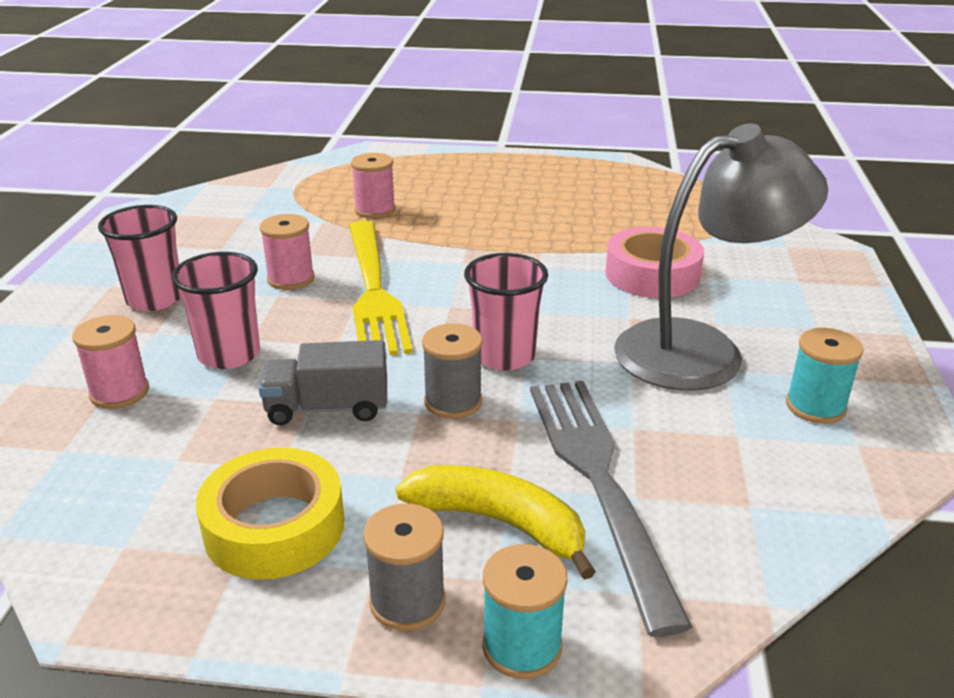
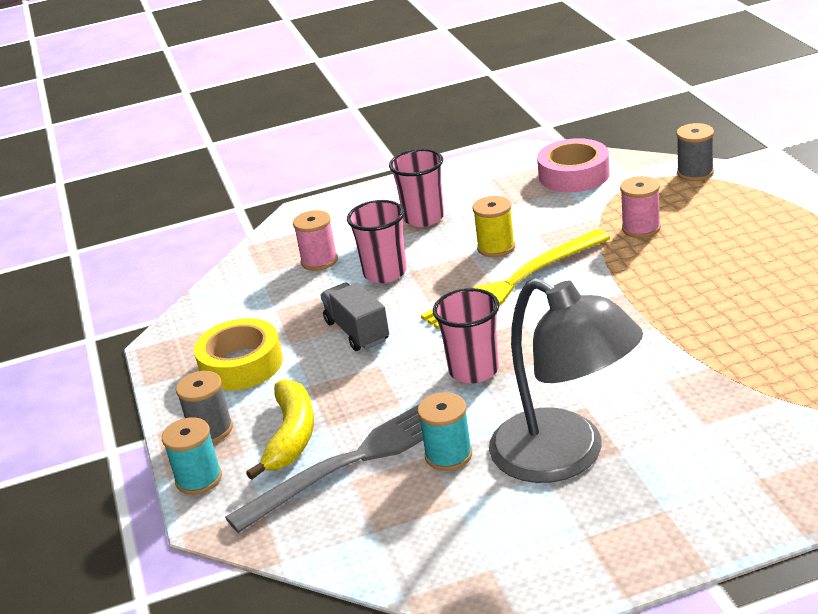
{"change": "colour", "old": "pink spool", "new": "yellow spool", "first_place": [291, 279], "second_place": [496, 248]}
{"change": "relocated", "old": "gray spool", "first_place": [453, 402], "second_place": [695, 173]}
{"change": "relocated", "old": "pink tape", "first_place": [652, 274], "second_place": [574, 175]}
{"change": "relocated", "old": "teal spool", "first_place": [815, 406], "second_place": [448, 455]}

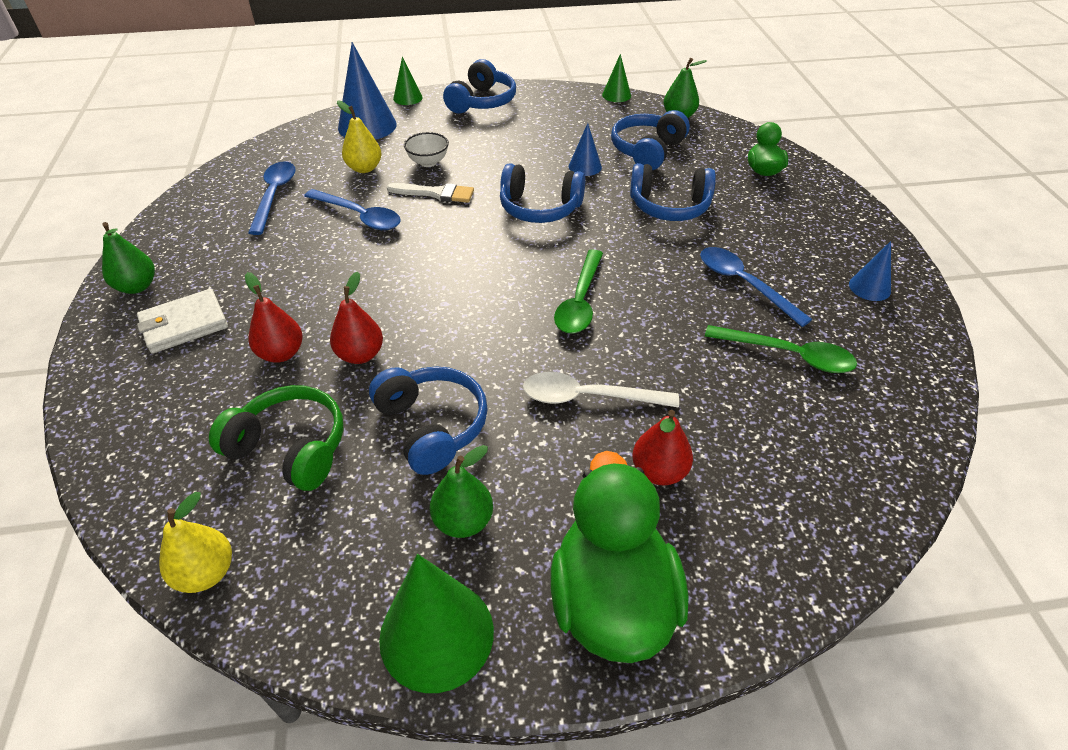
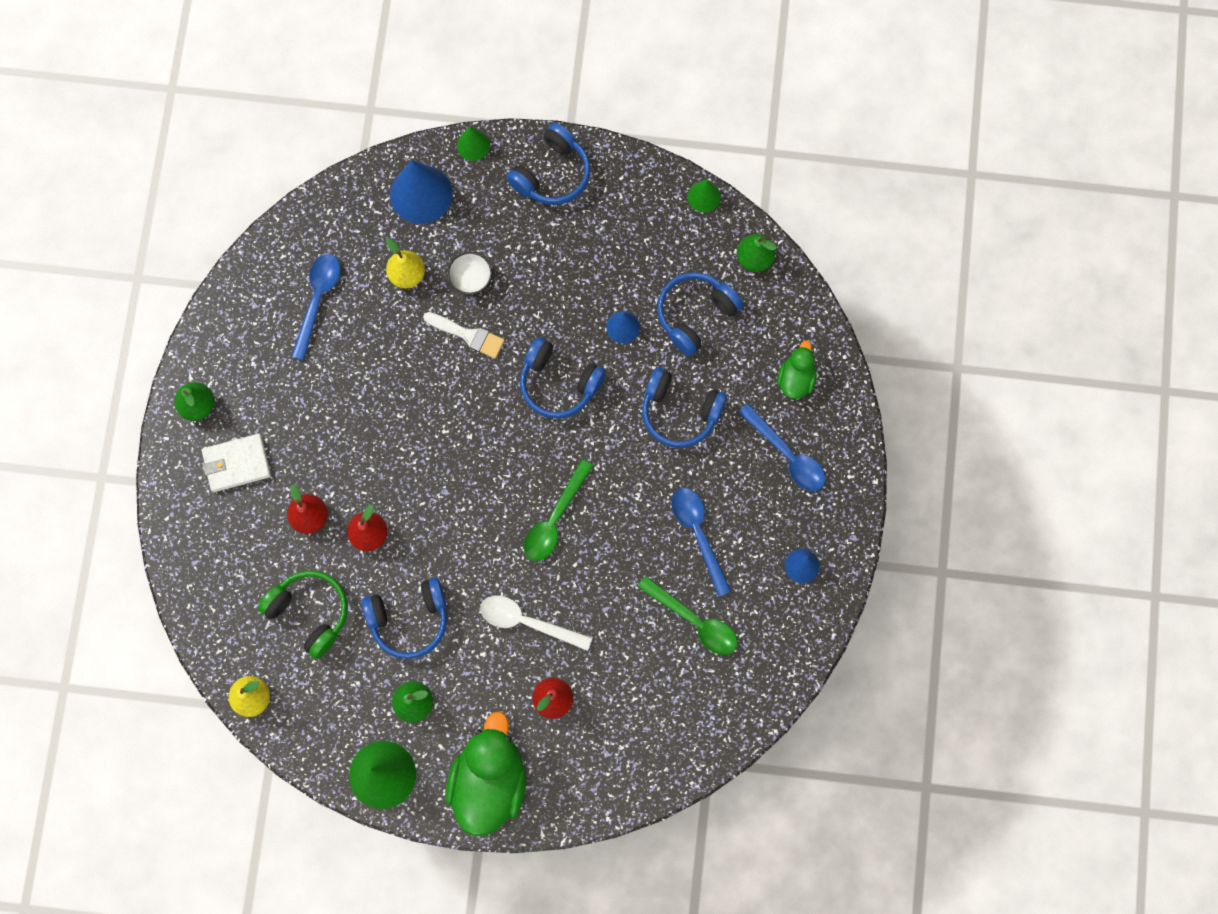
{"change": "relocated", "old": "blue spoon", "first_place": [359, 216], "second_place": [787, 455]}
{"change": "spun", "old": "blue headset", "first_place": [431, 426], "second_place": [409, 619], "degrees": 90}

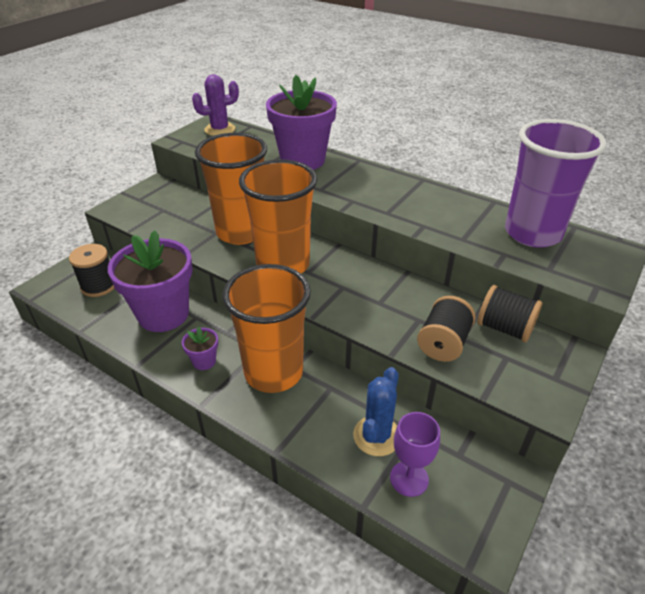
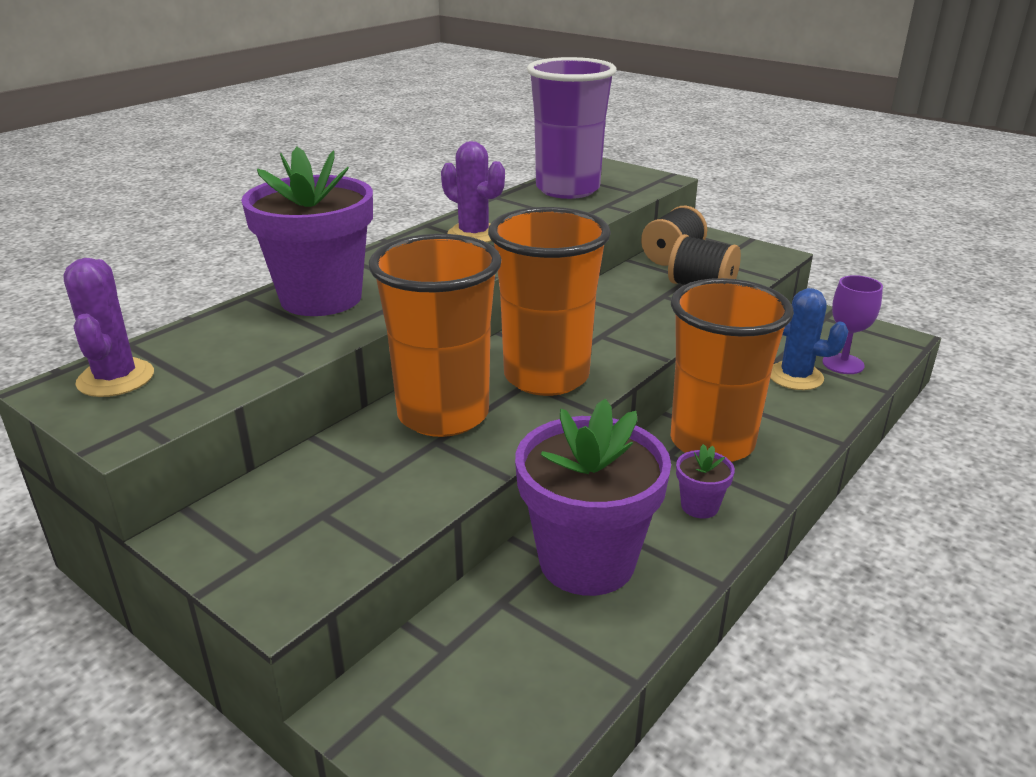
{"change": "missing", "old": "ebony spool", "first_place": [99, 286]}
{"change": "appeared", "new": "purple cactus", "second_place": [474, 234]}

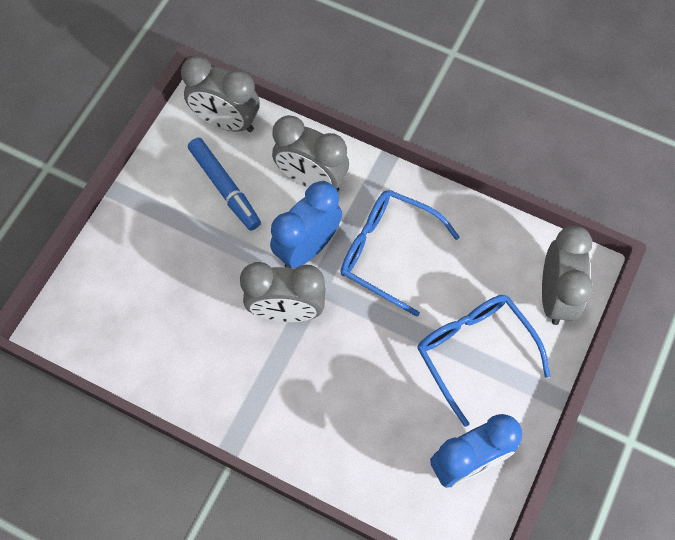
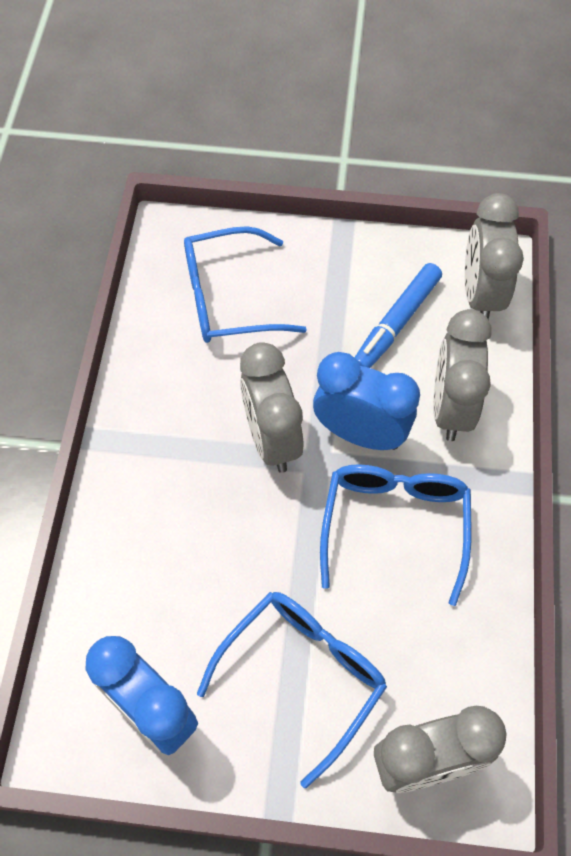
{"change": "appeared", "new": "blue spectacles", "second_place": [228, 298]}

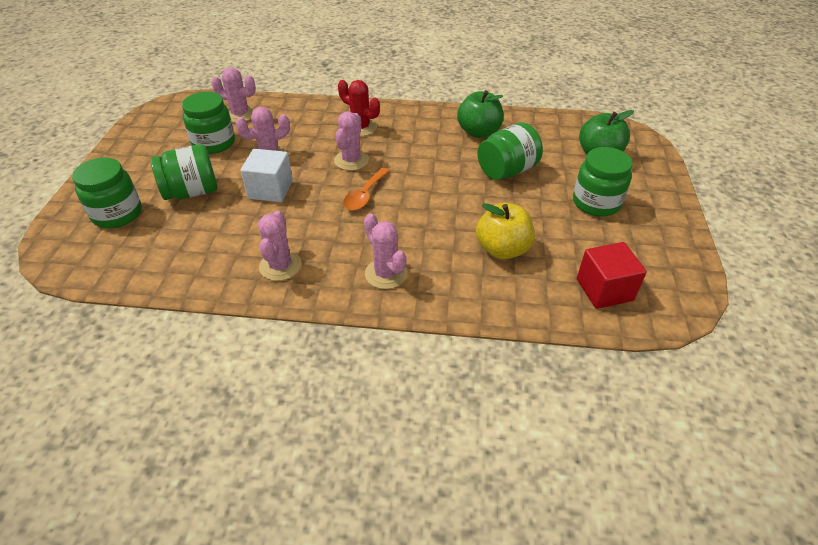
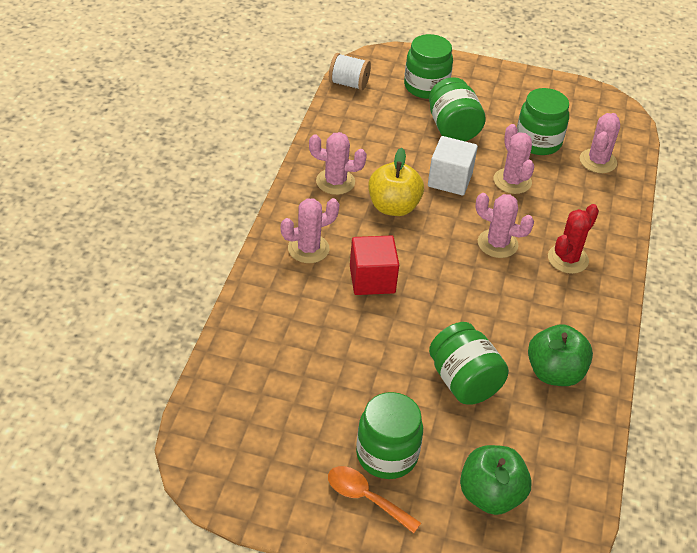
{"change": "relocated", "old": "orange-coloured spoon", "first_place": [364, 195], "second_place": [366, 498]}
{"change": "relocated", "old": "yellow apple fruit", "first_place": [502, 249], "second_place": [393, 207]}
{"change": "relocated", "old": "scarlet solid cube", "first_place": [604, 290], "second_place": [372, 279]}
{"change": "appeared", "new": "pure white spool", "second_place": [348, 83]}

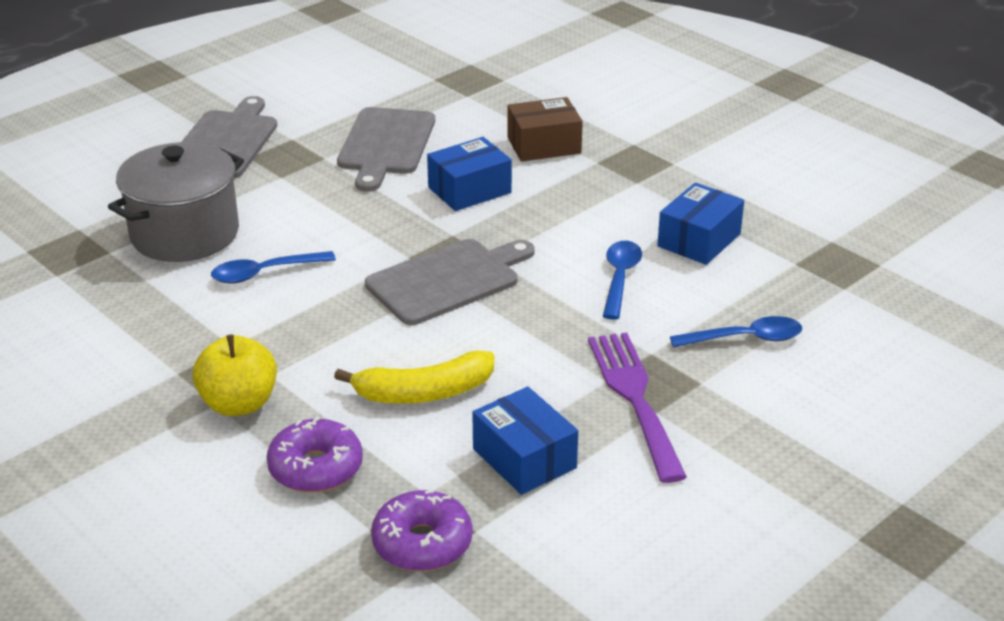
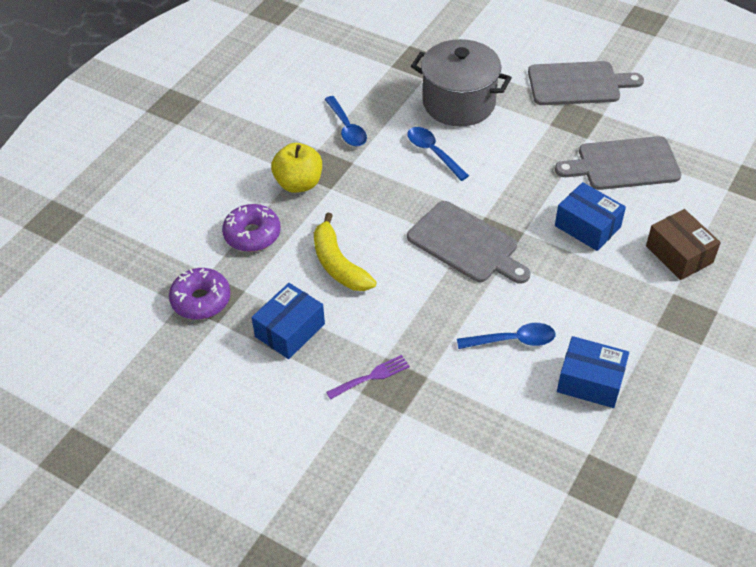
{"change": "size", "old": "purple table fork", "first_place": [634, 398], "second_place": [371, 376], "factor": 0.53}
{"change": "relocated", "old": "blue spoon", "first_place": [745, 338], "second_place": [347, 128]}

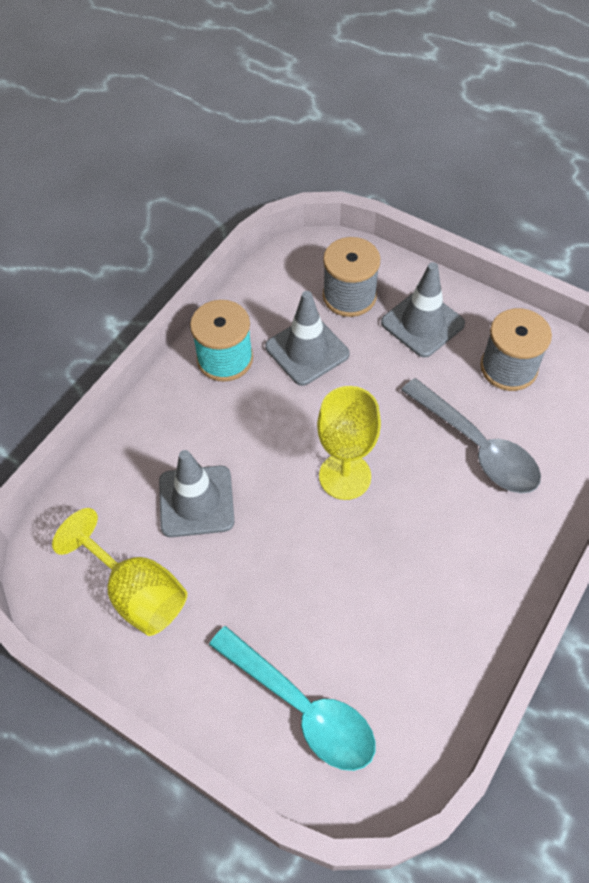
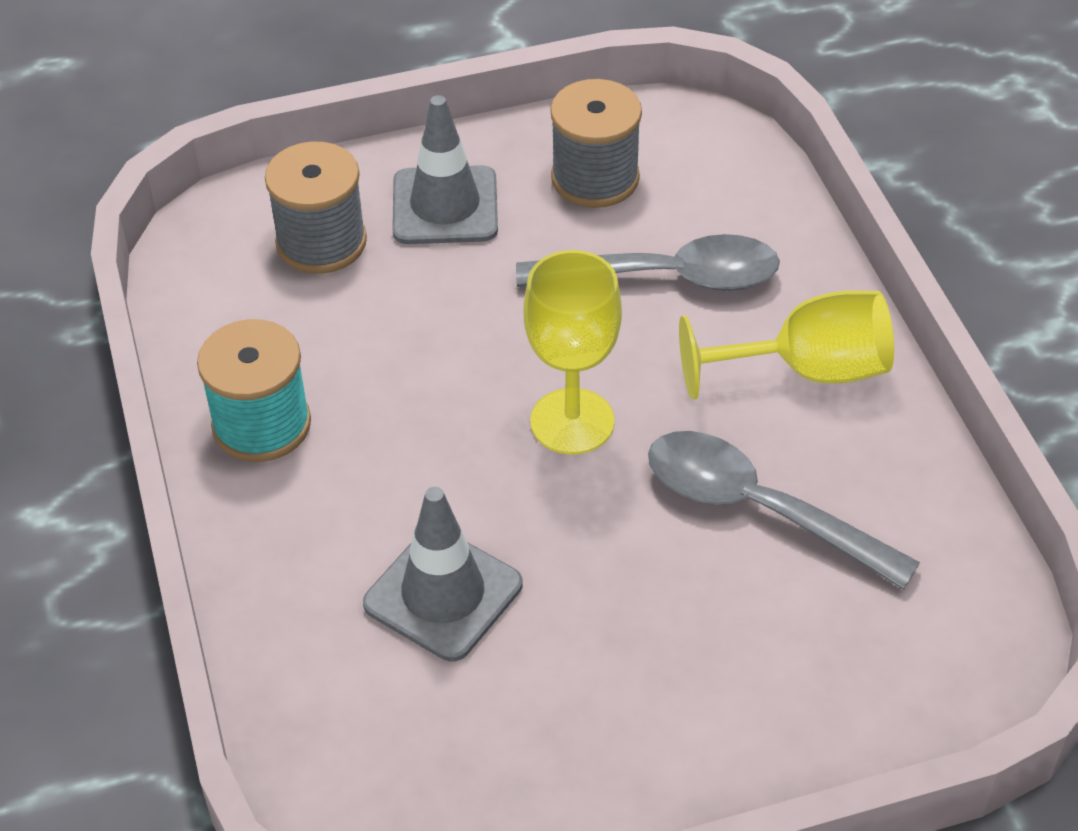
{"change": "relocated", "old": "yellow goblet", "first_place": [137, 592], "second_place": [807, 371]}
{"change": "missing", "old": "teal spoon", "first_place": [302, 707]}
{"change": "missing", "old": "gray safety cone", "first_place": [307, 350]}
{"change": "appeared", "new": "gray spoon", "second_place": [758, 509]}

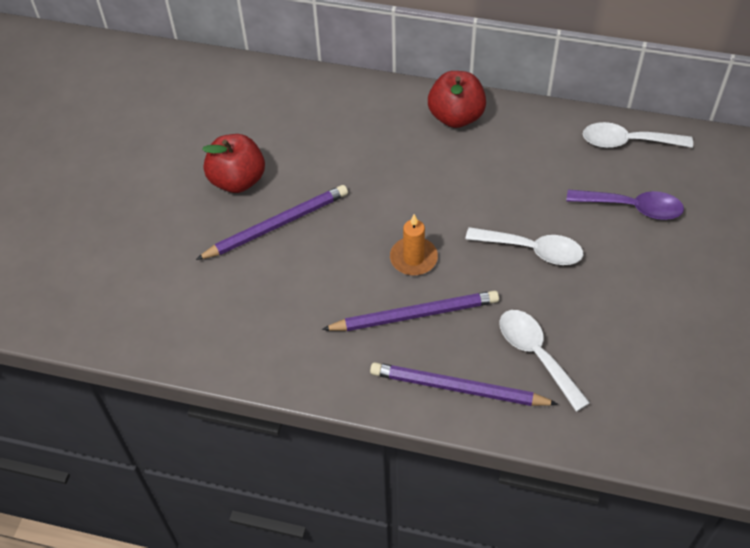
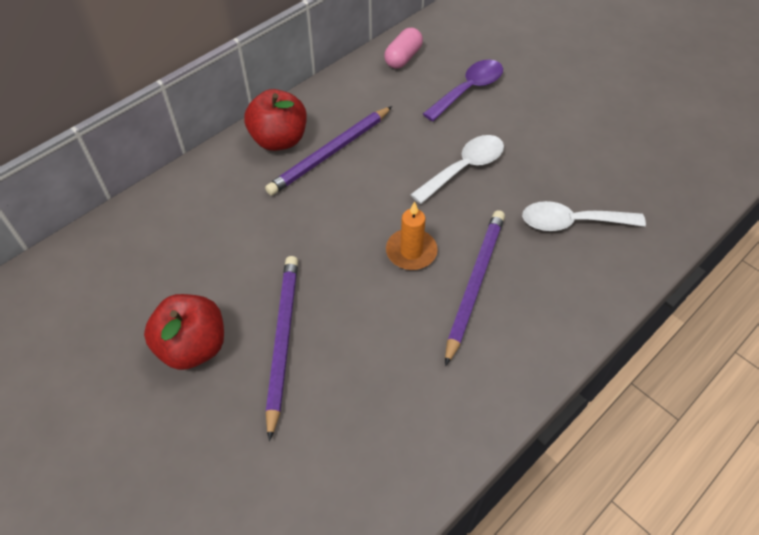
{"change": "relocated", "old": "purple wooden pencil", "first_place": [458, 388], "second_place": [330, 153]}
{"change": "exchanged", "old": "pure white spoon", "new": "pink capsule", "first_place": [628, 142], "second_place": [403, 58]}

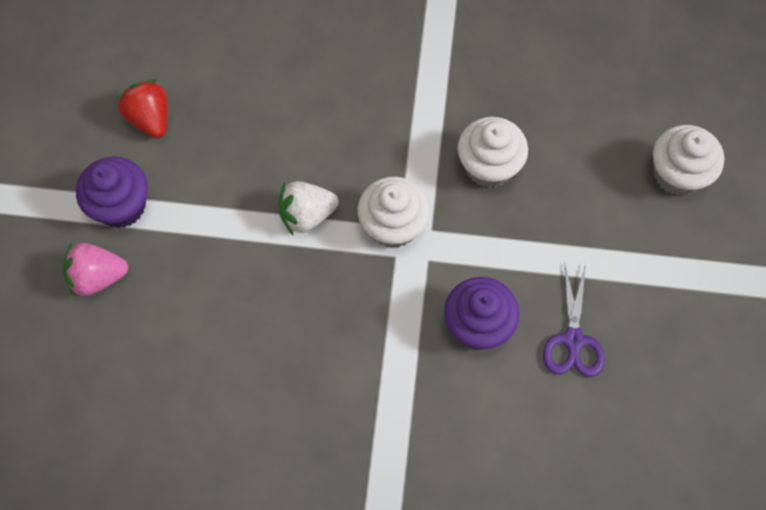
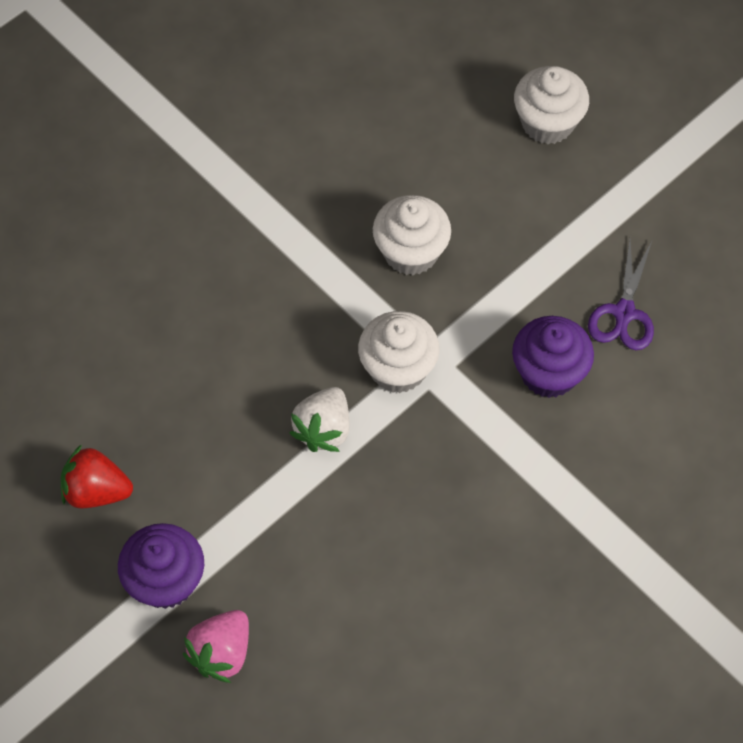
{"change": "spun", "old": "purple shears", "first_place": [573, 340], "second_place": [624, 313], "degrees": 60}

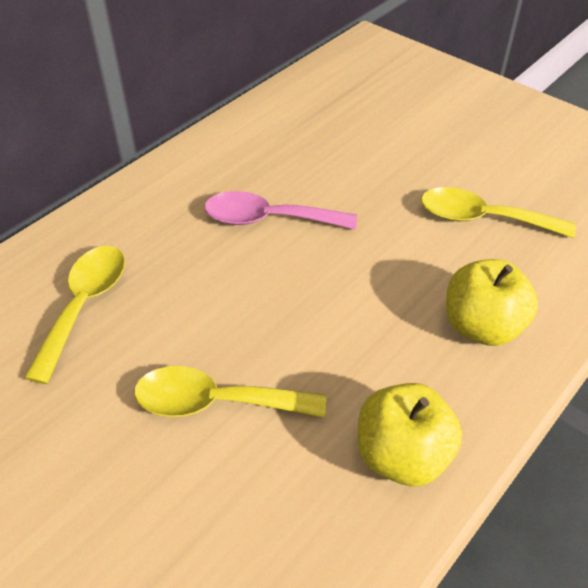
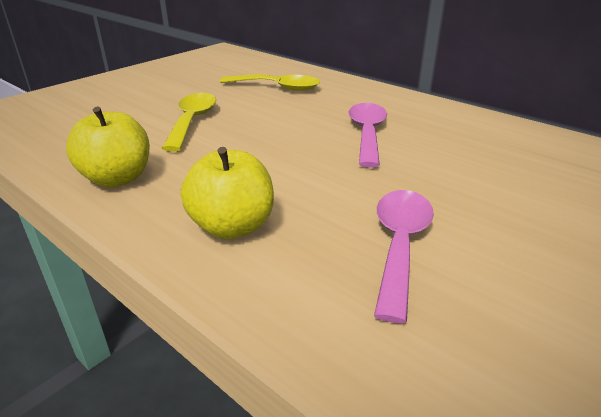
{"change": "colour", "old": "yellow spoon", "new": "pink spoon", "first_place": [482, 219], "second_place": [399, 245]}

